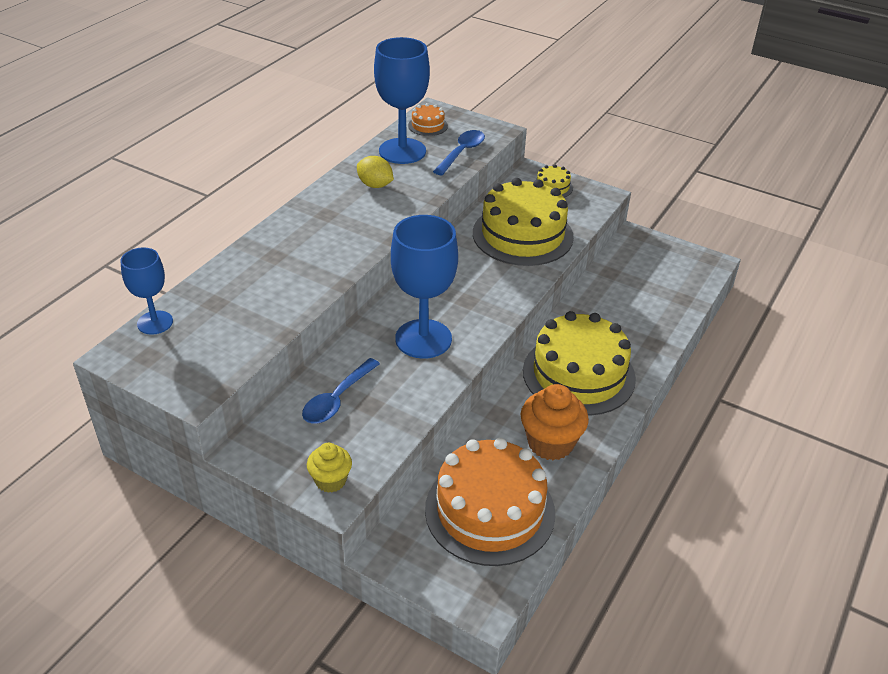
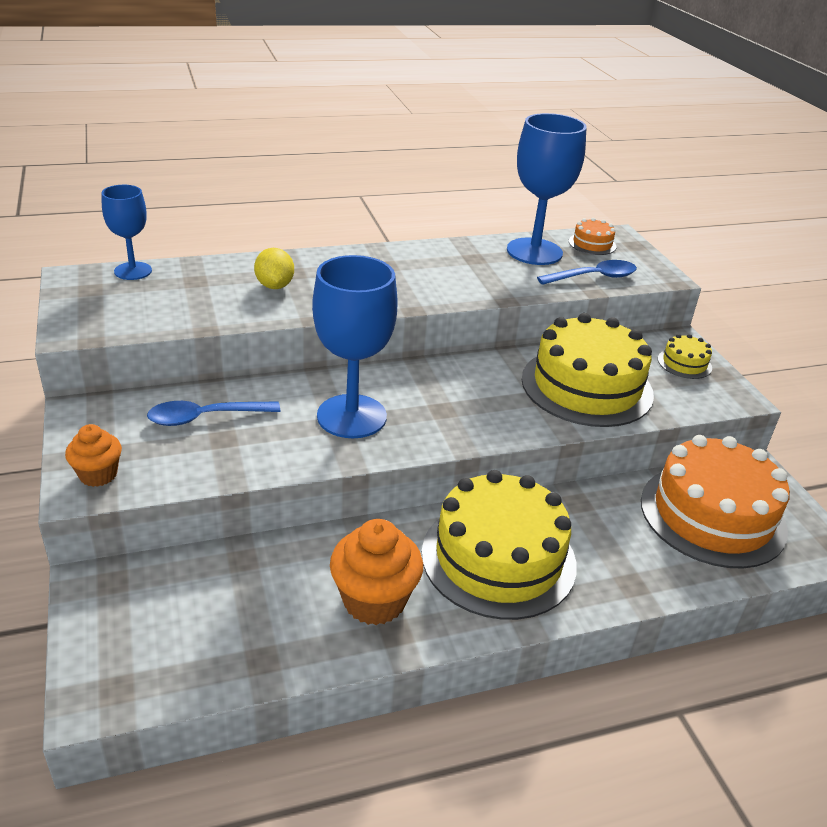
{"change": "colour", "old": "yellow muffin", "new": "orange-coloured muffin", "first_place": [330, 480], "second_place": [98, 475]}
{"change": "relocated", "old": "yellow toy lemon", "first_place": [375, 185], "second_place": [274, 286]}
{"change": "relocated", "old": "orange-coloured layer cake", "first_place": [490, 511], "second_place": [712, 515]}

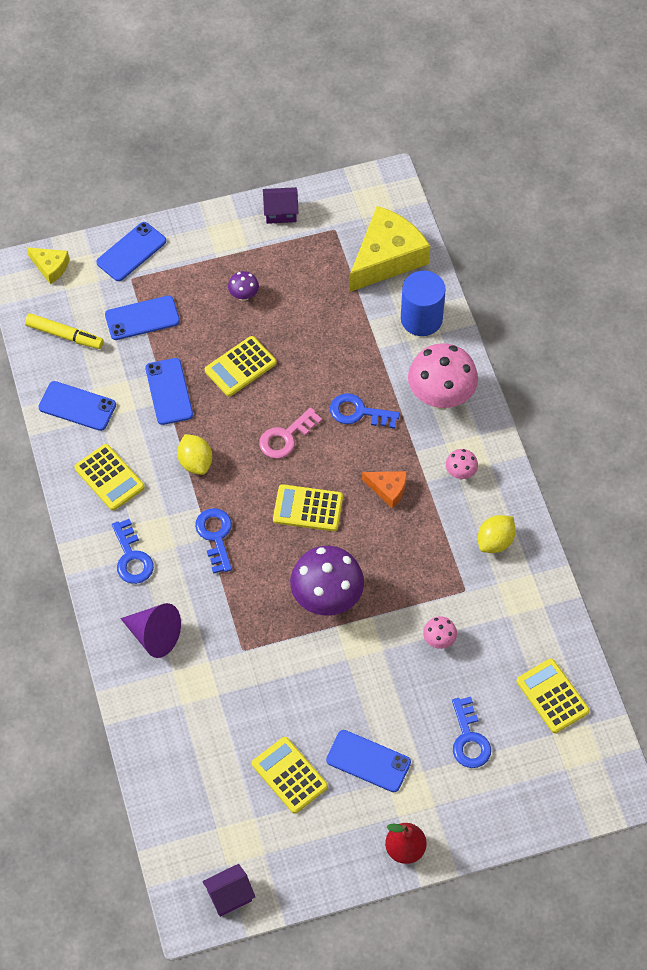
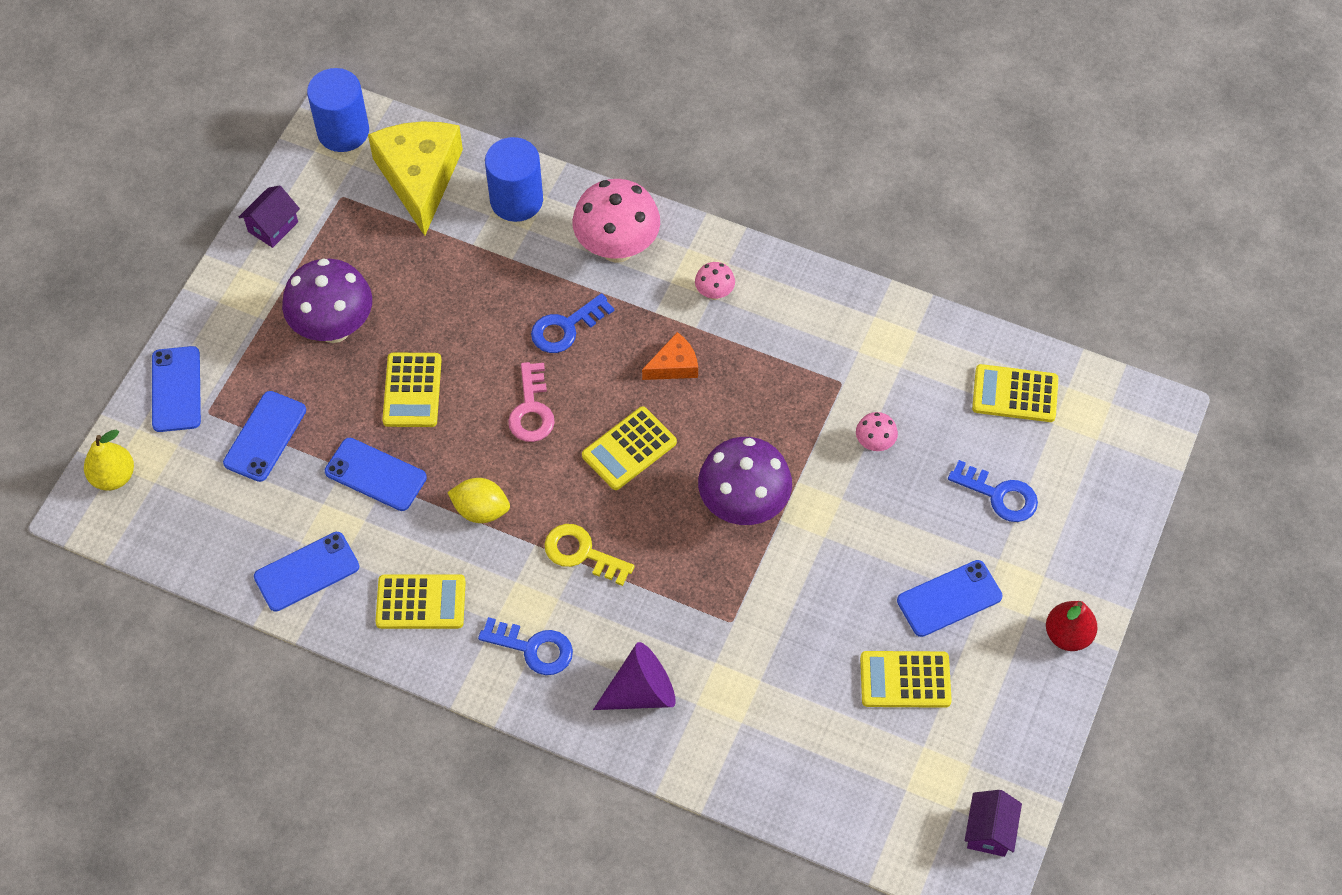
{"change": "missing", "old": "yellow marker pen", "first_place": [64, 335]}
{"change": "exchanged", "old": "yellow piece of cheese", "new": "yellow pear fruit", "first_place": [50, 267], "second_place": [113, 476]}
{"change": "colour", "old": "blue door key", "new": "yellow door key", "first_place": [215, 536], "second_place": [582, 553]}
{"change": "size", "old": "purple fungus", "first_place": [244, 295], "second_place": [334, 328], "factor": 2.18}
{"change": "missing", "old": "yellow toy lemon", "first_place": [495, 541]}
{"change": "appeared", "new": "blue cylinder", "second_place": [343, 131]}

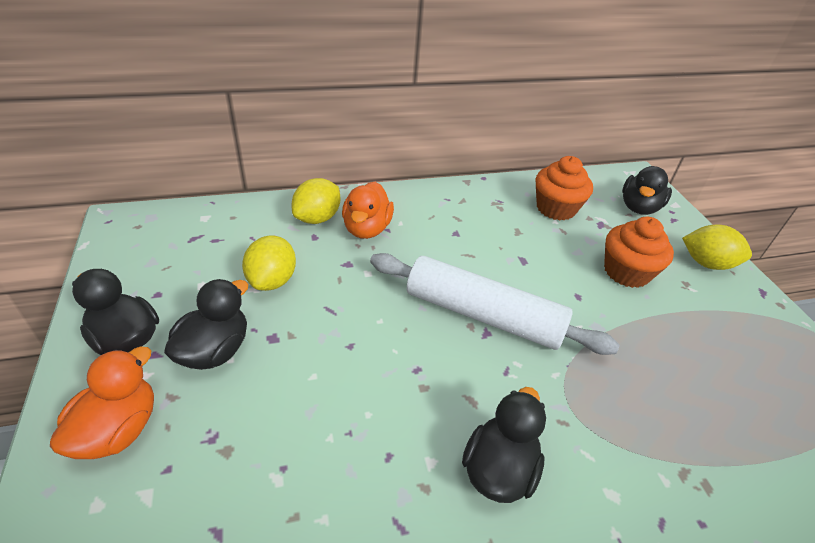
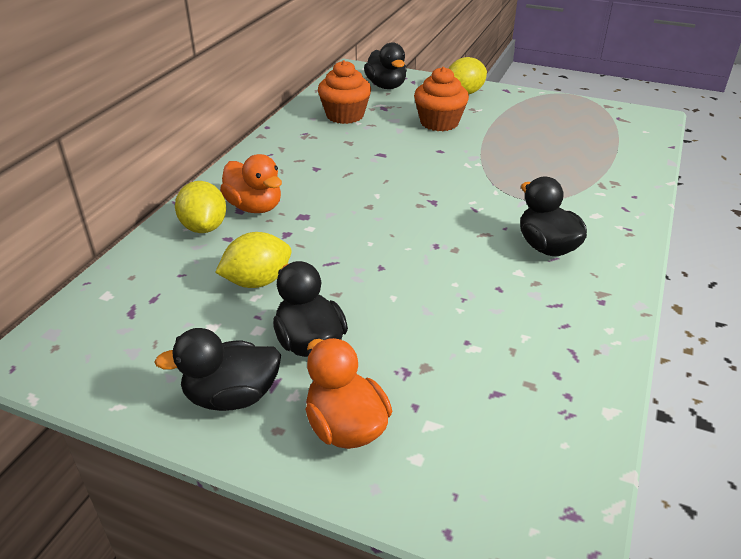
{"change": "spun", "old": "yellow toy lemon", "first_place": [272, 280], "second_place": [257, 281], "degrees": -75}
{"change": "missing", "old": "pure white rolling pin", "first_place": [483, 315]}

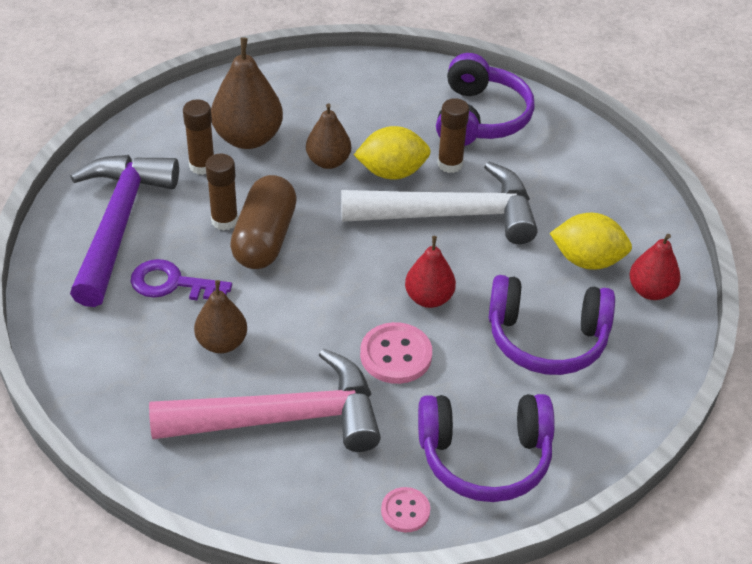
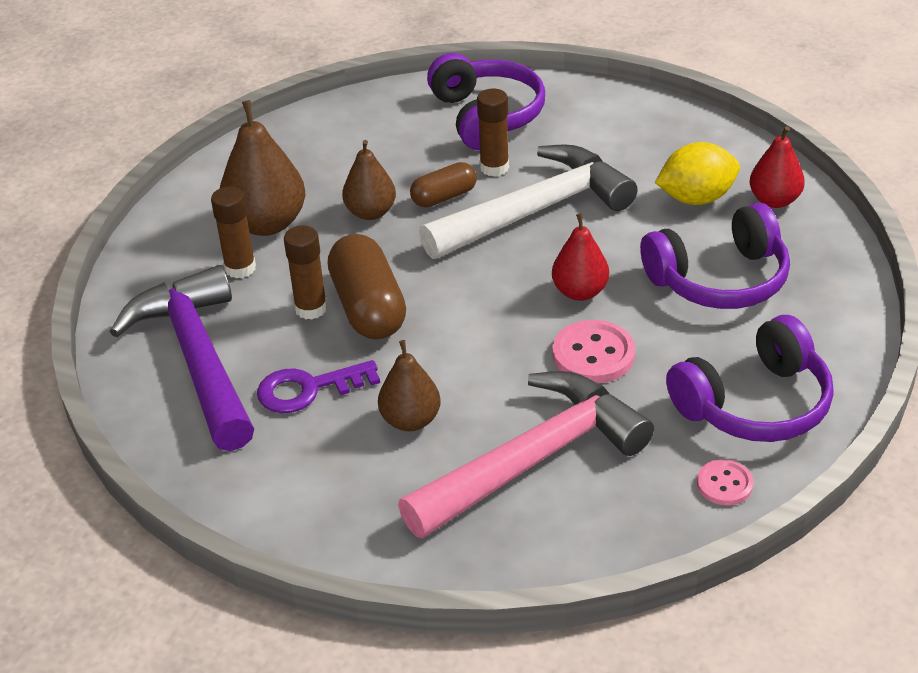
{"change": "exchanged", "old": "yellow toy lemon", "new": "brown capsule", "first_place": [392, 172], "second_place": [444, 197]}

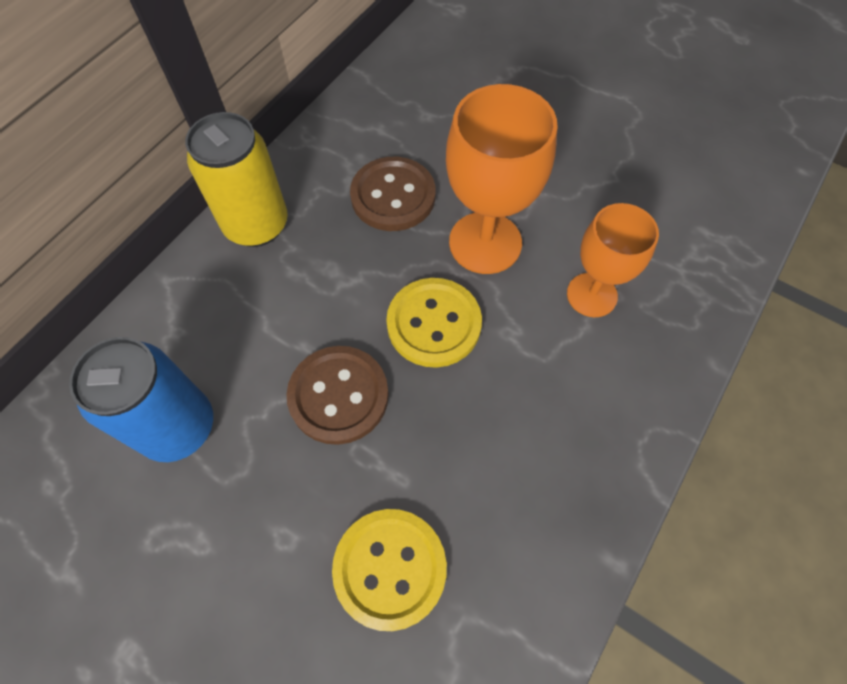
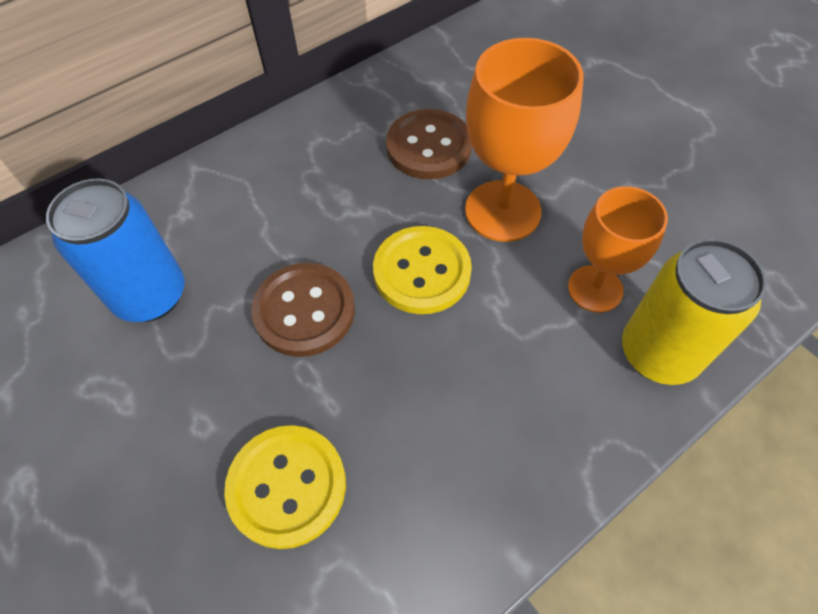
{"change": "relocated", "old": "yellow soda can", "first_place": [256, 225], "second_place": [658, 353]}

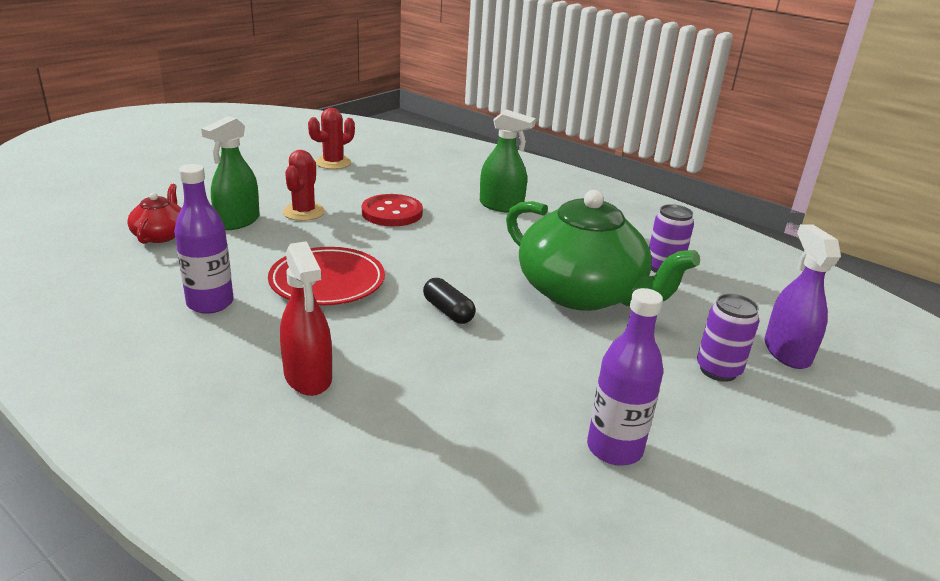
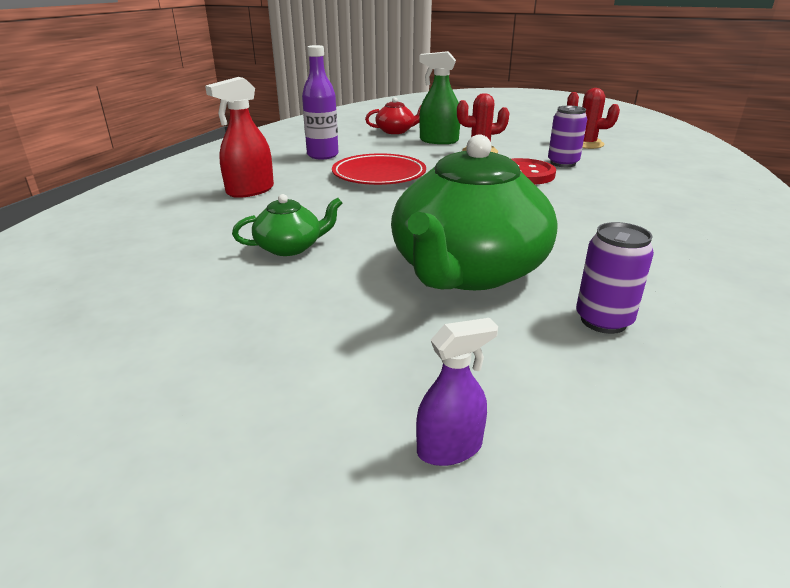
{"change": "missing", "old": "ebony capsule", "first_place": [448, 311]}
{"change": "missing", "old": "green spray cleaner", "first_place": [501, 206]}
{"change": "missing", "old": "purple bottle", "first_place": [614, 449]}
{"change": "relocated", "old": "purple soda can", "first_place": [718, 370], "second_place": [563, 163]}
{"change": "size", "old": "purple spray cleaner", "first_place": [786, 352], "second_place": [450, 448], "factor": 0.64}
{"change": "appeared", "new": "green tea pot", "second_place": [290, 247]}

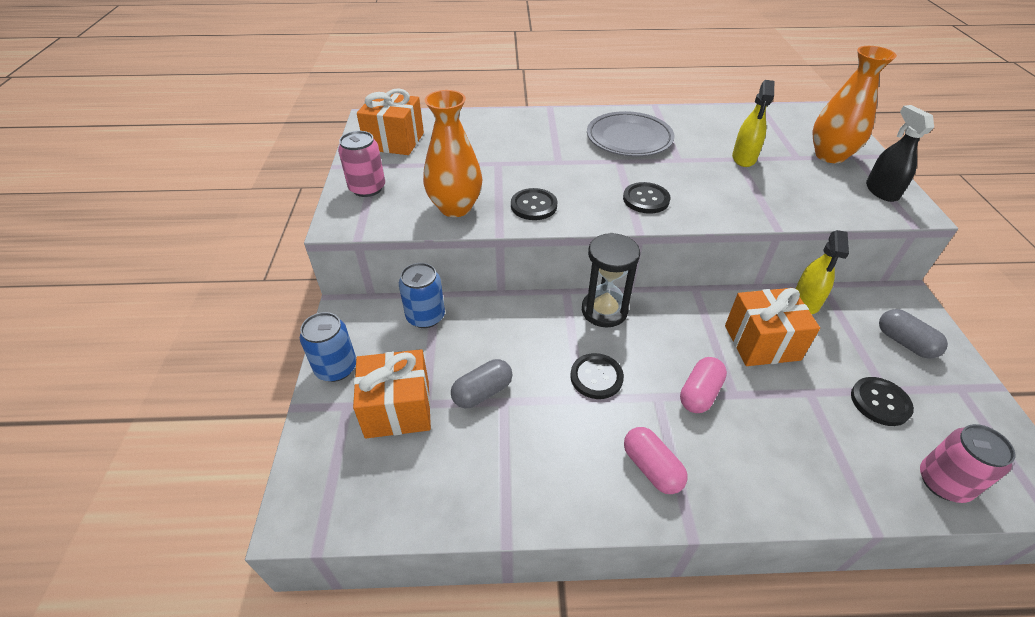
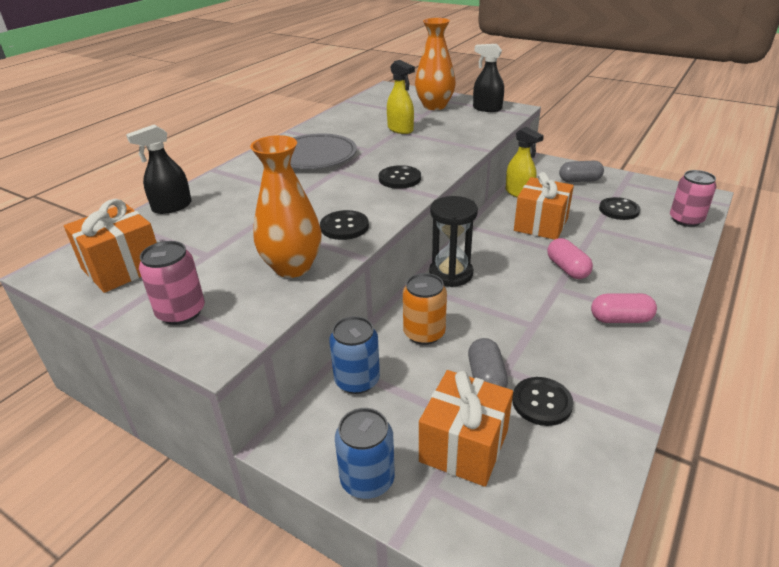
{"change": "relocated", "old": "ebony shirt button", "first_place": [596, 377], "second_place": [542, 402]}
{"change": "appeared", "new": "ebony spray cleaner", "second_place": [172, 207]}
{"change": "appeared", "new": "orange-coloured soda can", "second_place": [424, 333]}

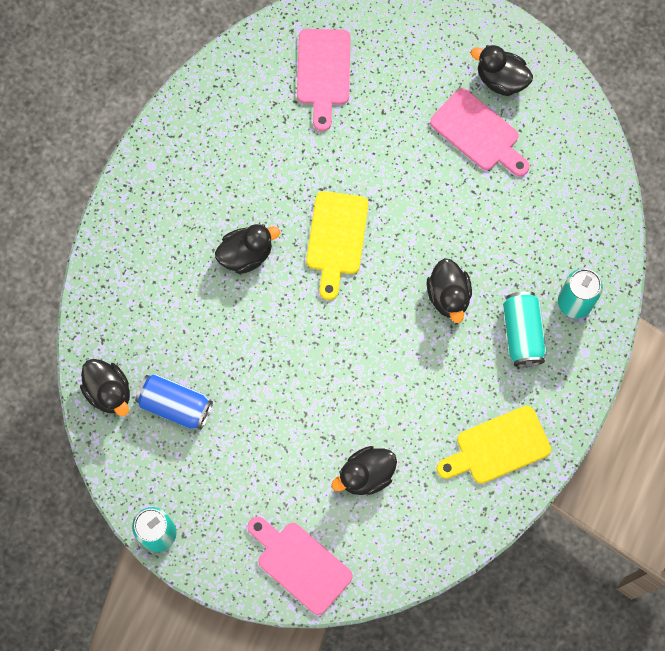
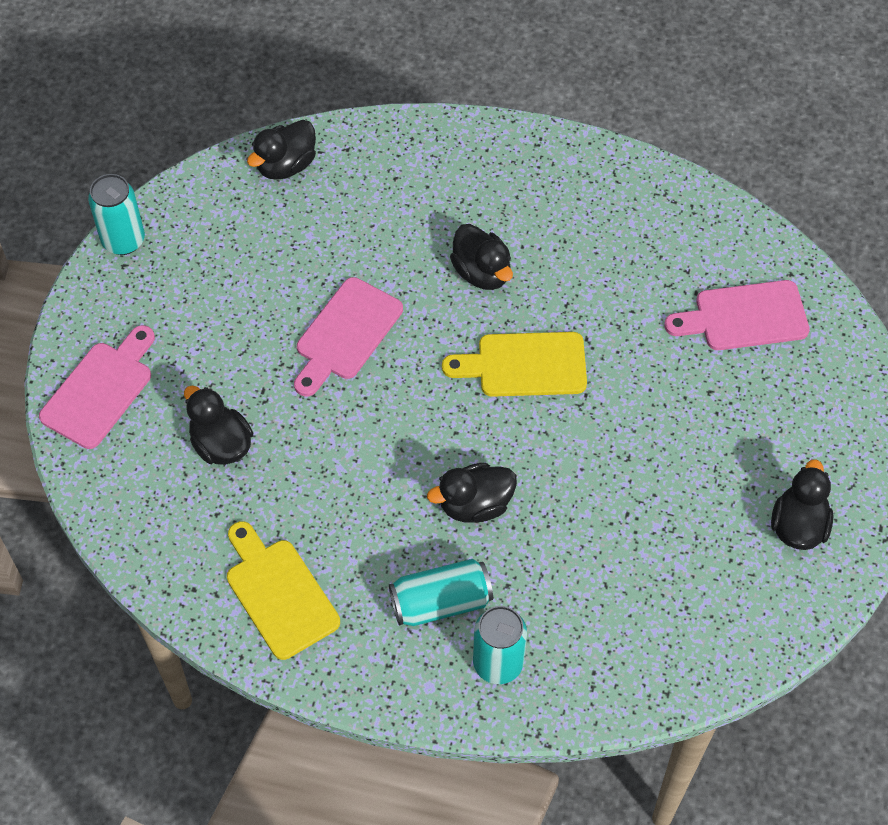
{"change": "missing", "old": "blue soda can", "first_place": [175, 405]}
{"change": "relocated", "old": "pink cutting board", "first_place": [478, 133], "second_place": [346, 334]}

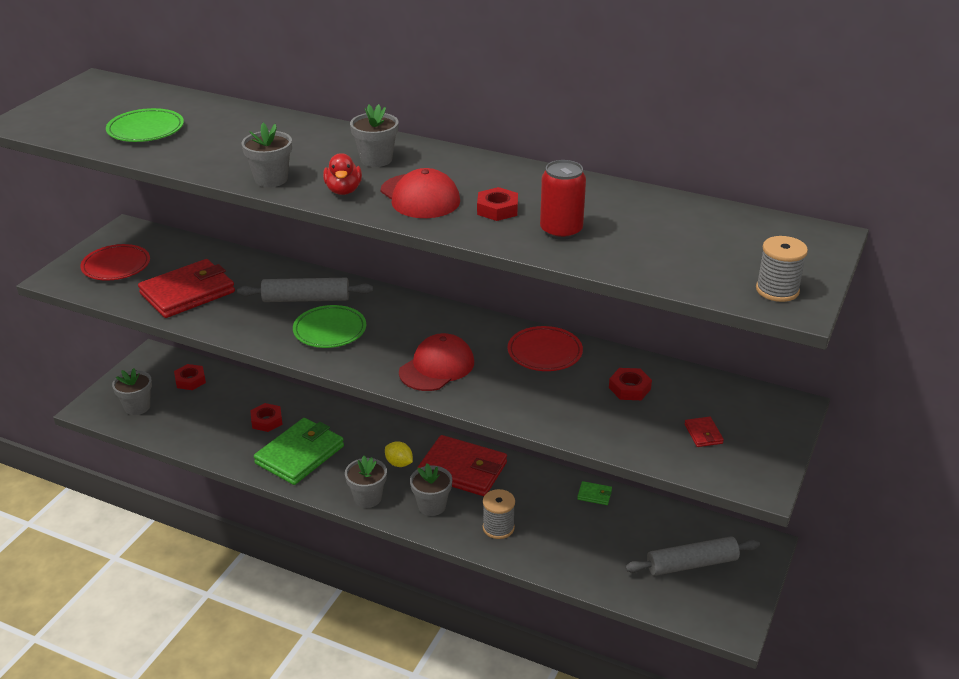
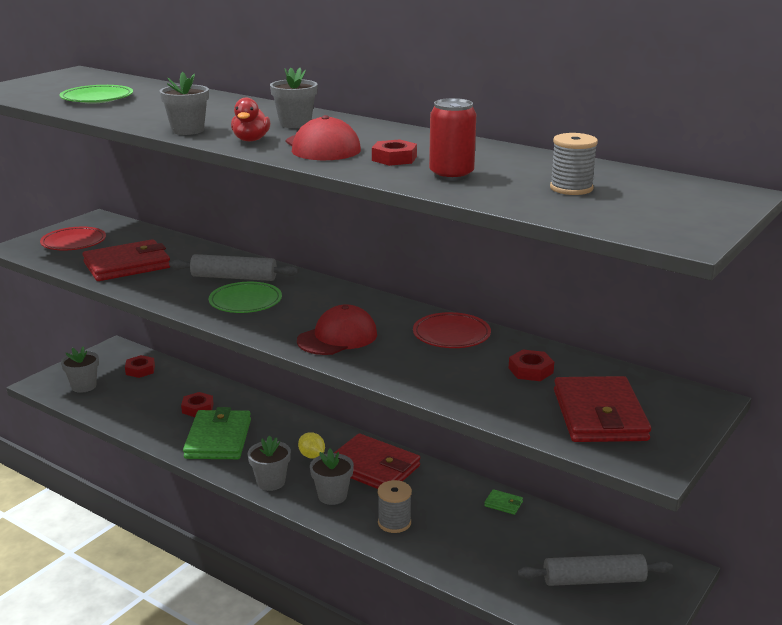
{"change": "spun", "old": "green wallet", "first_place": [300, 455], "second_place": [218, 439], "degrees": -45}
{"change": "size", "old": "scarlet wallet", "first_place": [703, 434], "second_place": [599, 415], "factor": 2.48}
{"change": "relocated", "old": "gray spool", "first_place": [777, 290], "second_place": [571, 188]}

